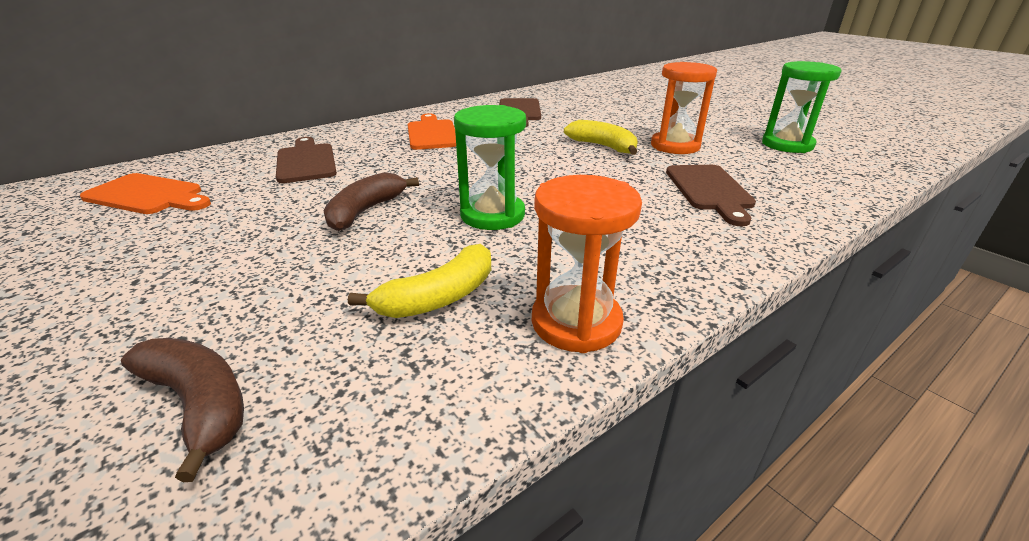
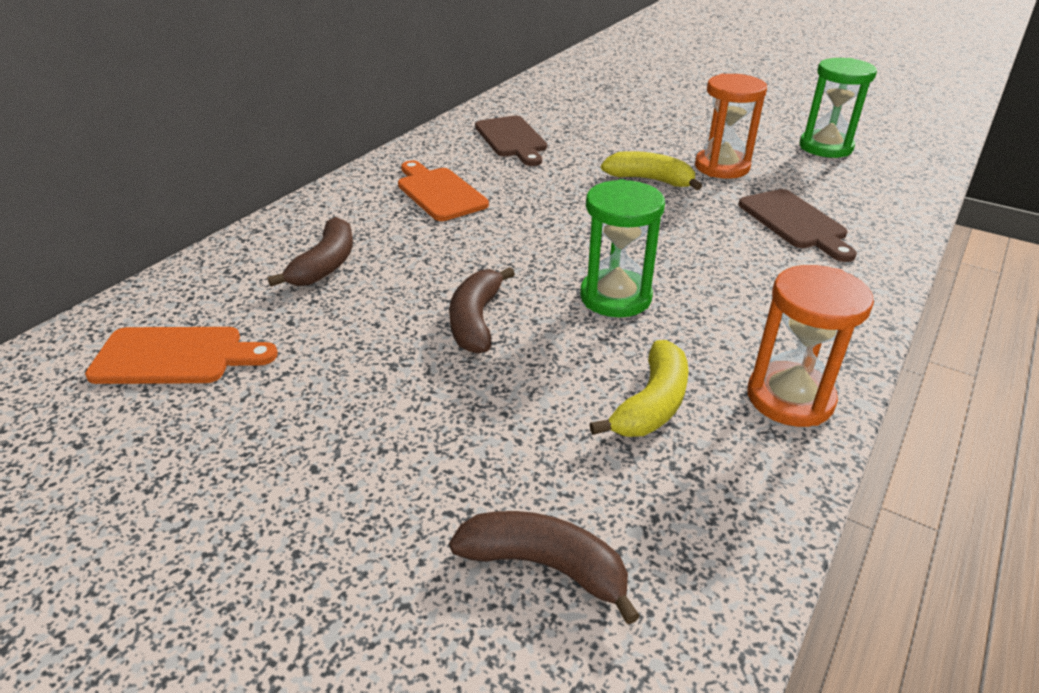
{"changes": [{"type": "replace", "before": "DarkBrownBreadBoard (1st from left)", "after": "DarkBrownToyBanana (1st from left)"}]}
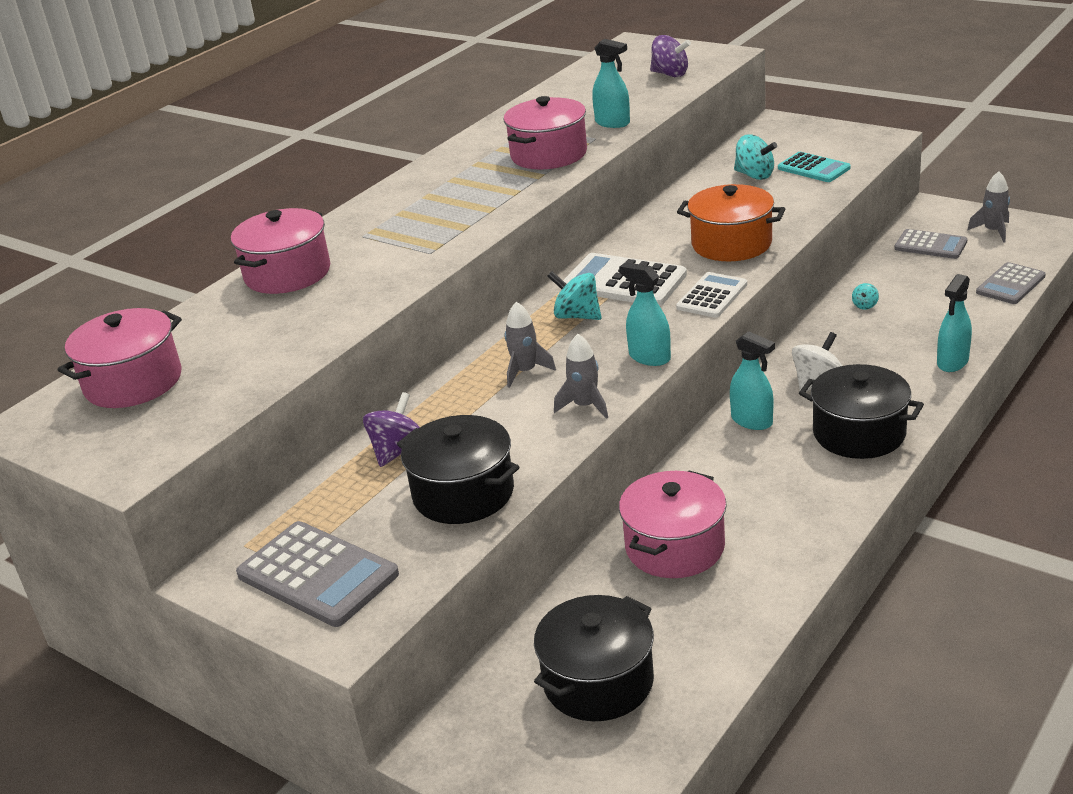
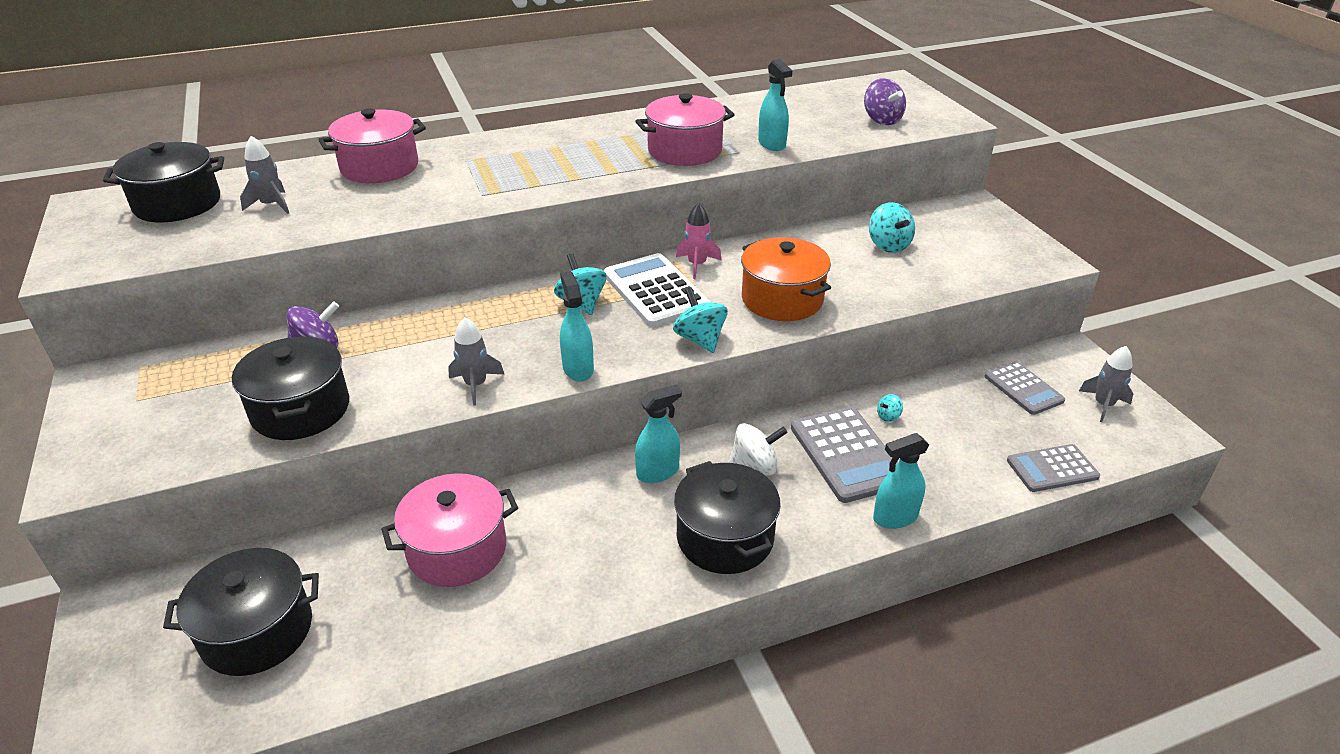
{"changes": [{"type": "recolor", "before": "RosyStockpot (1st from left)", "after": "BlackStockpot (1st from left)"}, {"type": "move", "before": "AshGreyPocketCalculator (1st from left)"}, {"type": "move", "before": "AshGreyToyRocket (1st from left)"}, {"type": "replace", "before": "SnowWhitePocketCalculator (2nd from left)", "after": "AquaWhirligig (2nd from left)"}, {"type": "rotate", "before": "AquaSprayBottle (3rd from left in the first image)", "turn": -105}, {"type": "delete", "before": "AquaPocketCalculator"}, {"type": "insert", "after": "RosyToyRocket"}]}
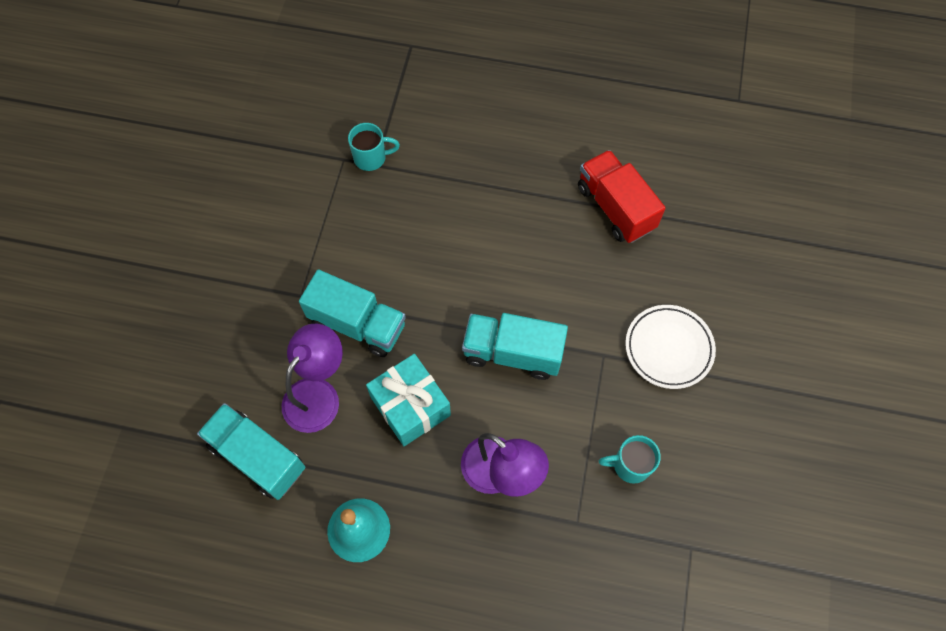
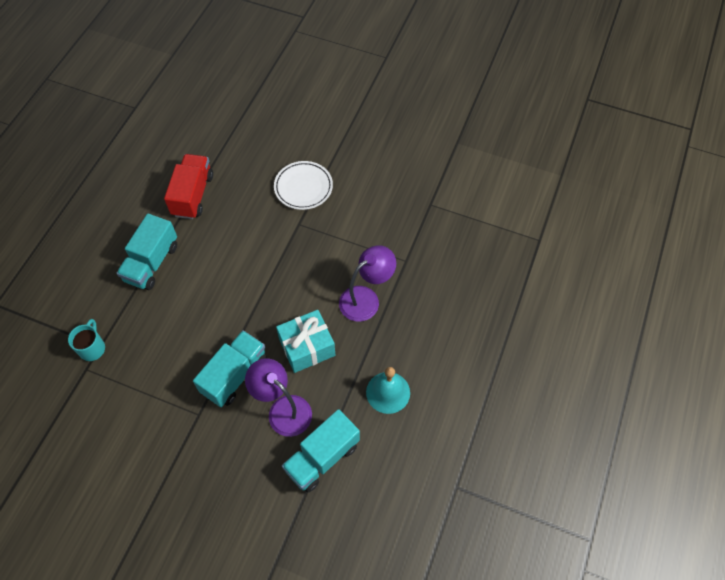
{"changes": [{"type": "move", "before": "AquaToyTruck (3rd from left in the first image)", "after": "AquaToyTruck (1st from left)"}, {"type": "rotate", "before": "CrimsonToyTruck", "turn": 120}, {"type": "delete", "before": "AquaMug (2nd from left)"}]}
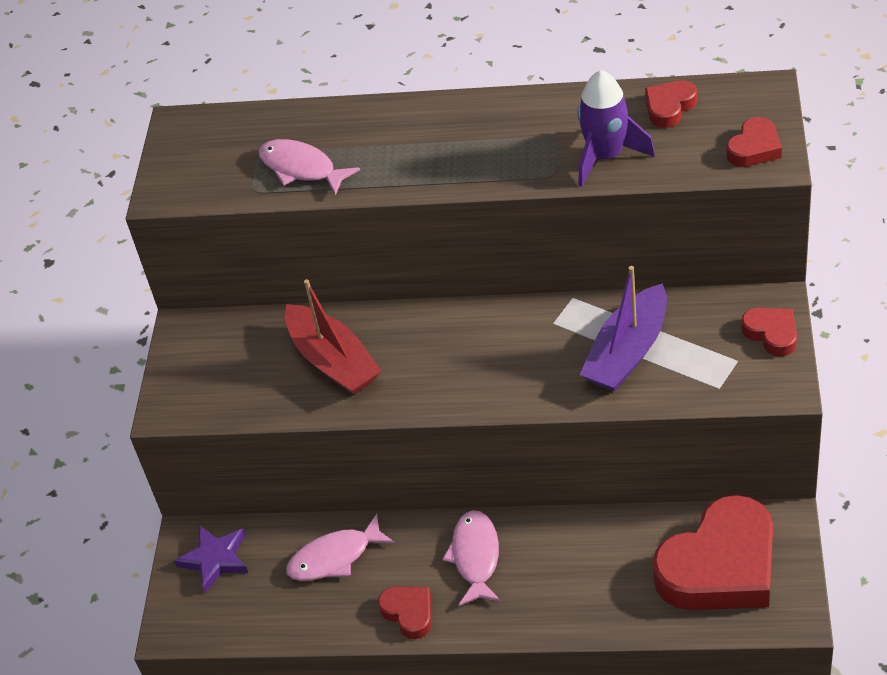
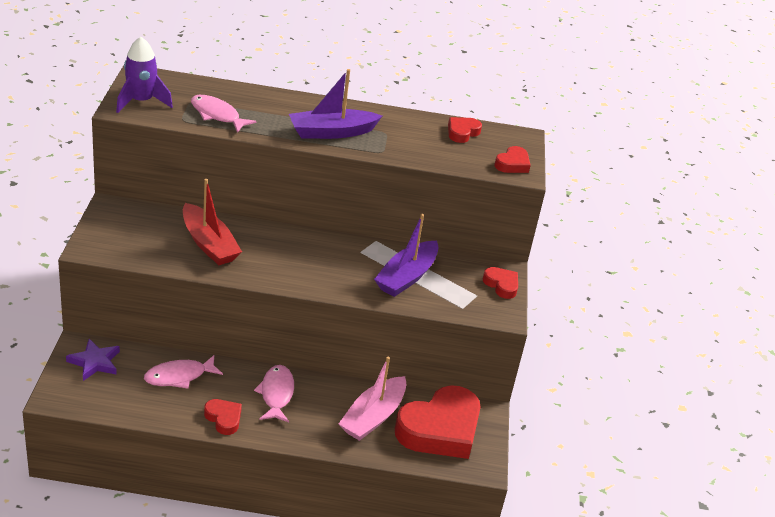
{"changes": [{"type": "move", "before": "PurpleToyRocket"}, {"type": "insert", "after": "PurpleToyBoat (1st from left)"}, {"type": "insert", "after": "RosyToyBoat"}]}
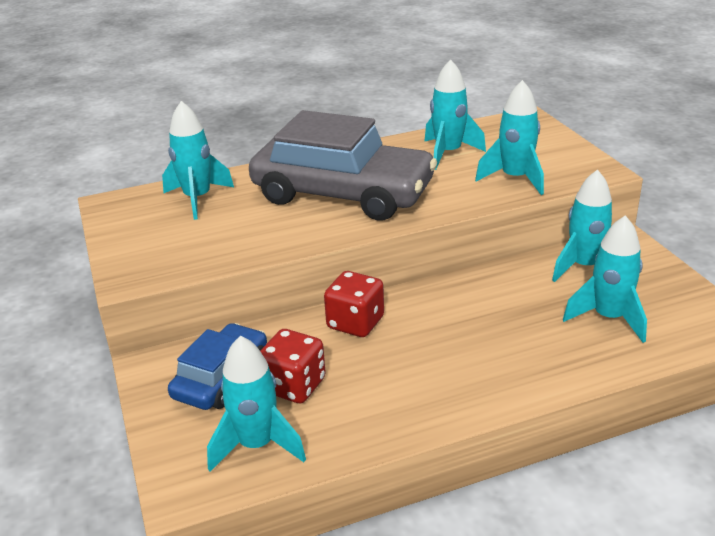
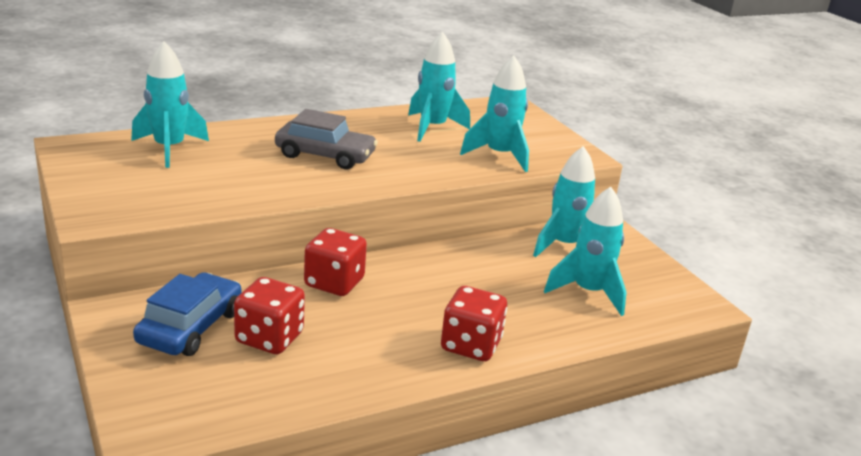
{"changes": [{"type": "delete", "before": "AquaToyRocket (2nd from left)"}, {"type": "resize", "before": "AshGreyAutomobile", "scale": 0.53}, {"type": "insert", "after": "CrimsonDice (3rd from left)"}]}
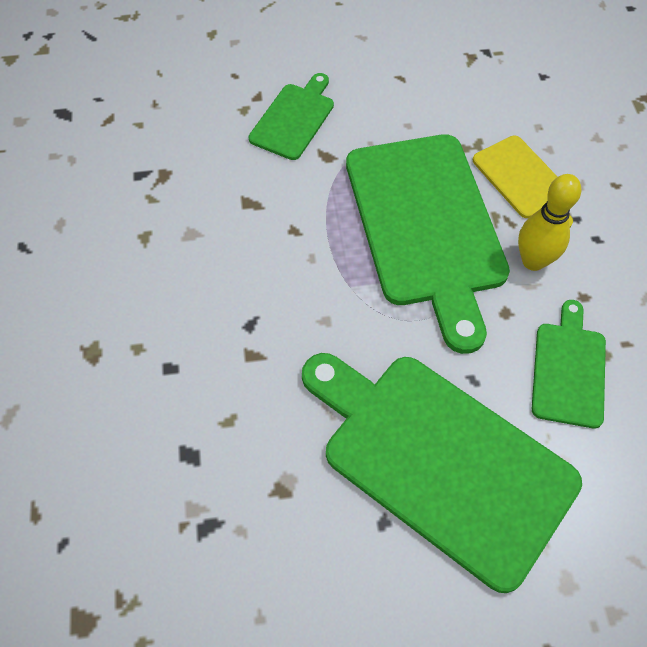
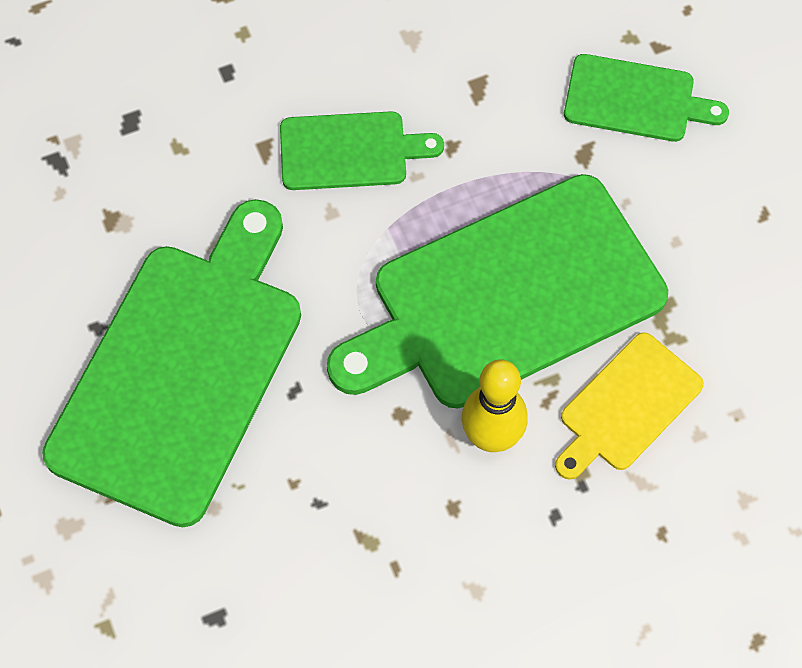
{"changes": [{"type": "move", "before": "GreenBreadBoard (4th from left in the first image)", "after": "GreenBreadBoard (2nd from left)"}]}
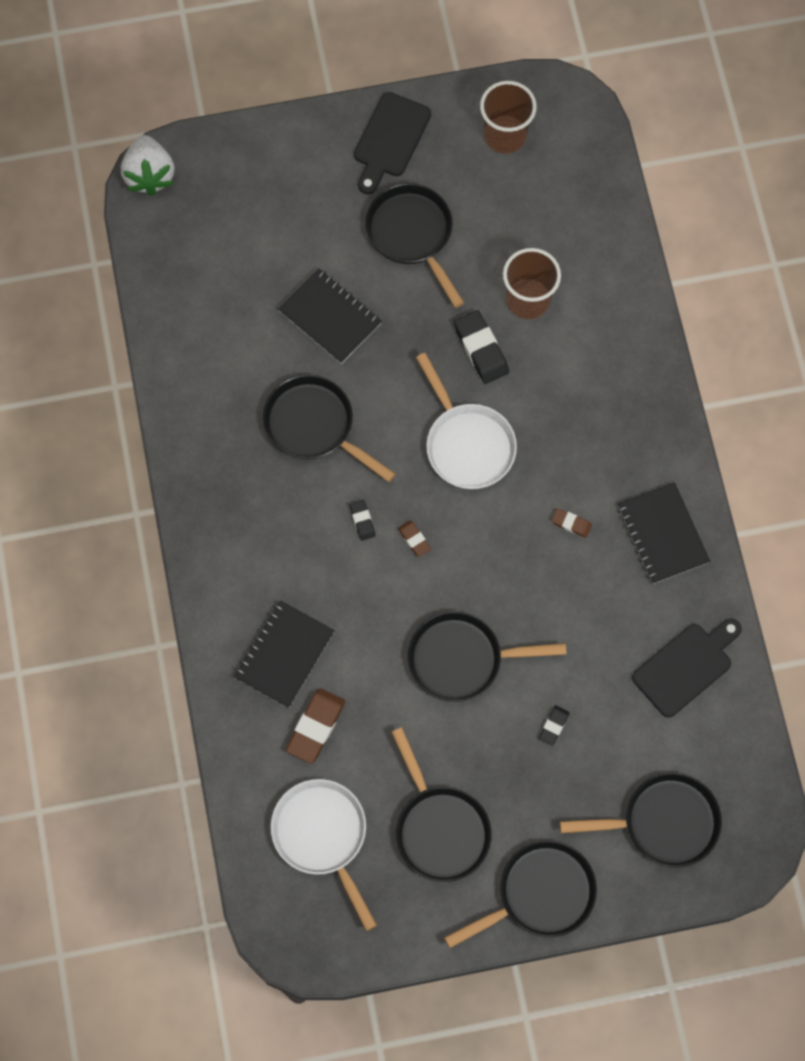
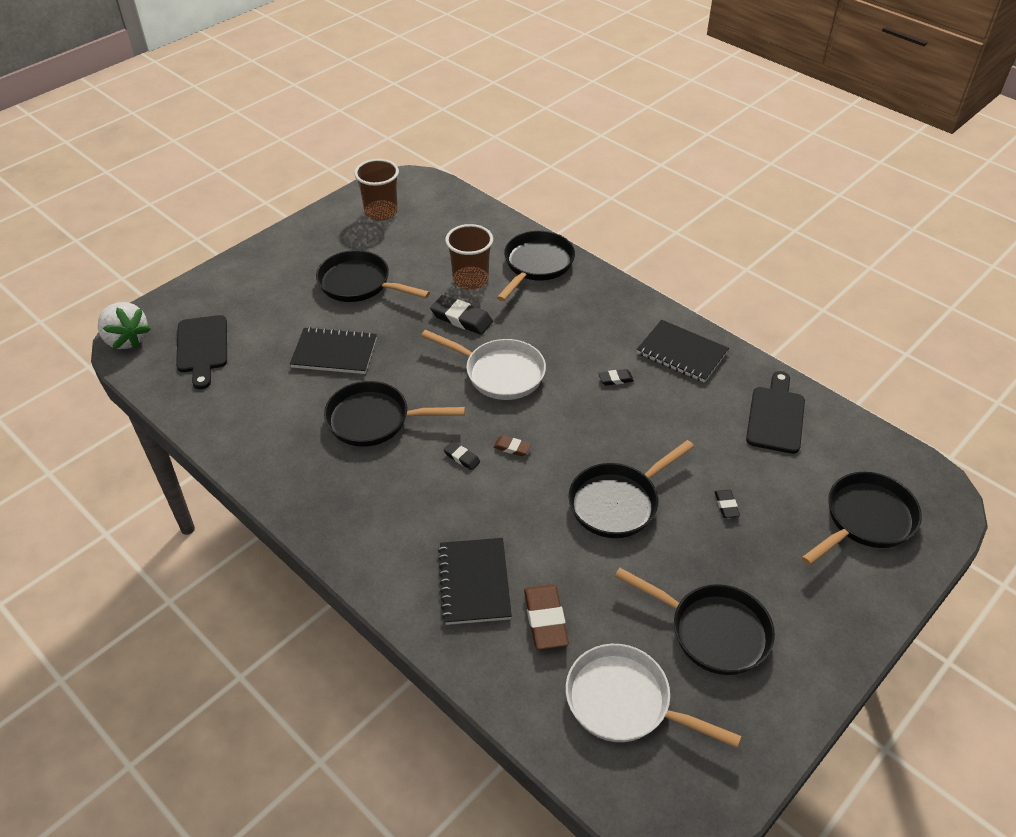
{"changes": [{"type": "move", "before": "BlackBreadBoard (1st from left)"}, {"type": "move", "before": "BlackPan (5th from left in the first image)", "after": "BlackPan (3rd from left)"}, {"type": "recolor", "before": "DarkBrownEraser (3rd from left)", "after": "BlackEraser (3rd from left)"}]}
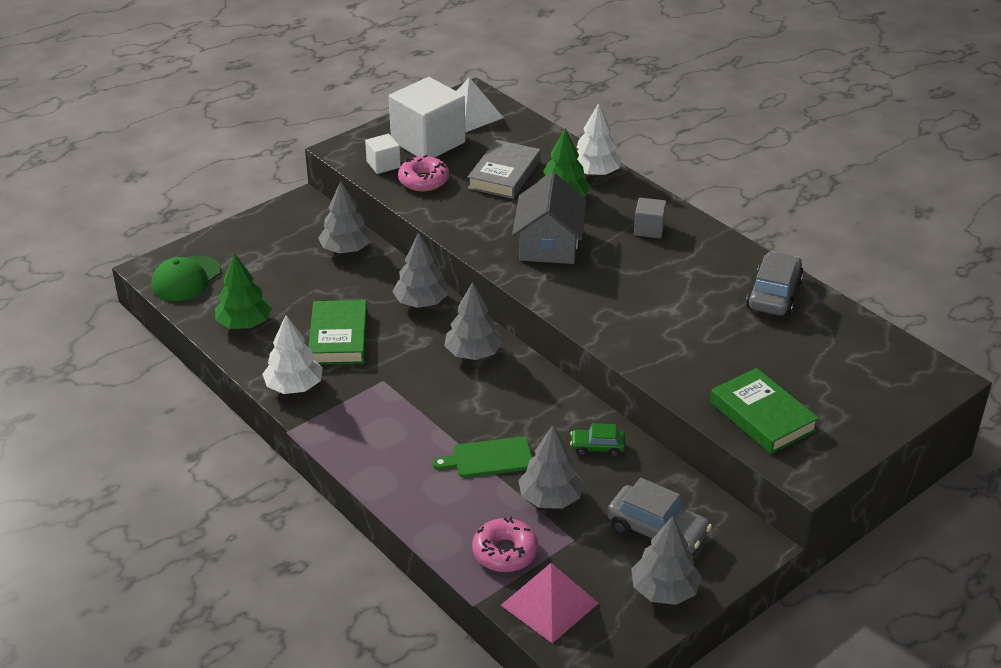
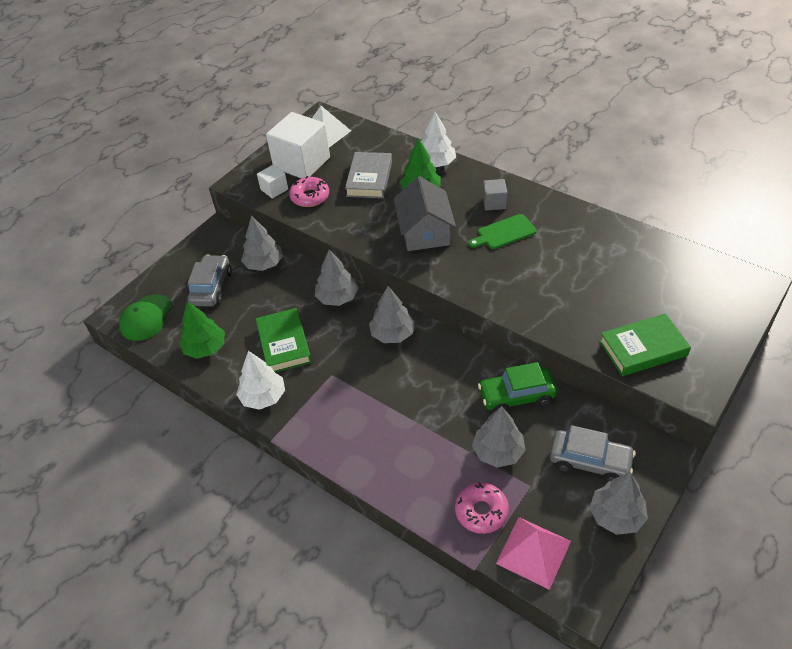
{"changes": [{"type": "move", "before": "GreenBreadBoard"}, {"type": "resize", "before": "GreenAutomobile", "scale": 1.72}, {"type": "rotate", "before": "GreenHardcover (2nd from left)", "turn": -60}, {"type": "move", "before": "AshGreyAutomobile (2nd from left in the first image)", "after": "AshGreyAutomobile (1st from left)"}]}
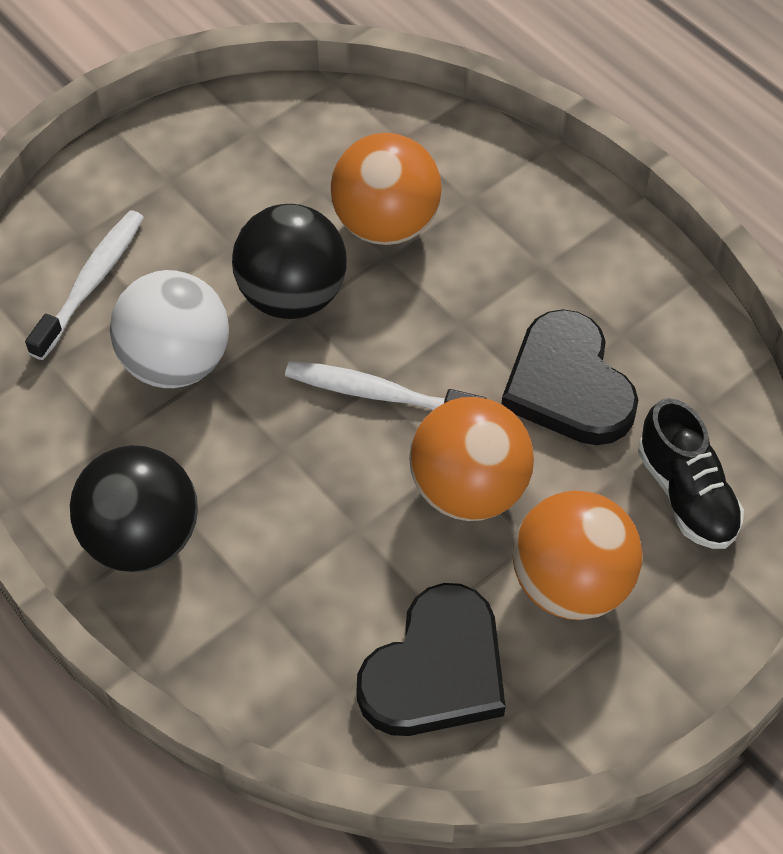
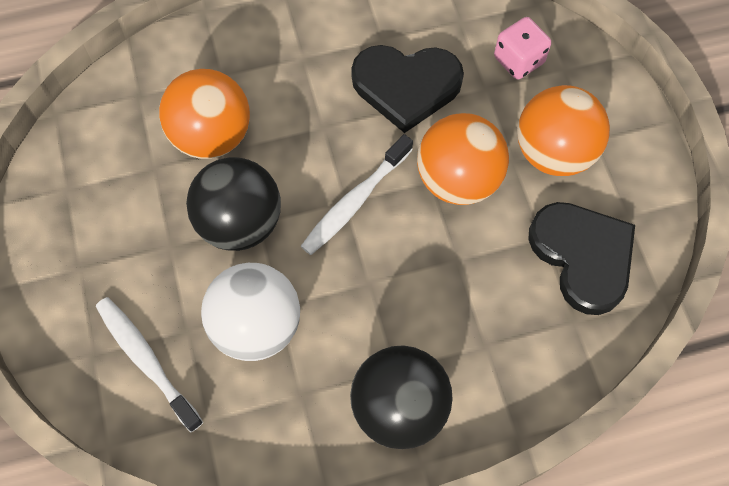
{"changes": [{"type": "replace", "before": "BlackShoe", "after": "RosyDice"}]}
